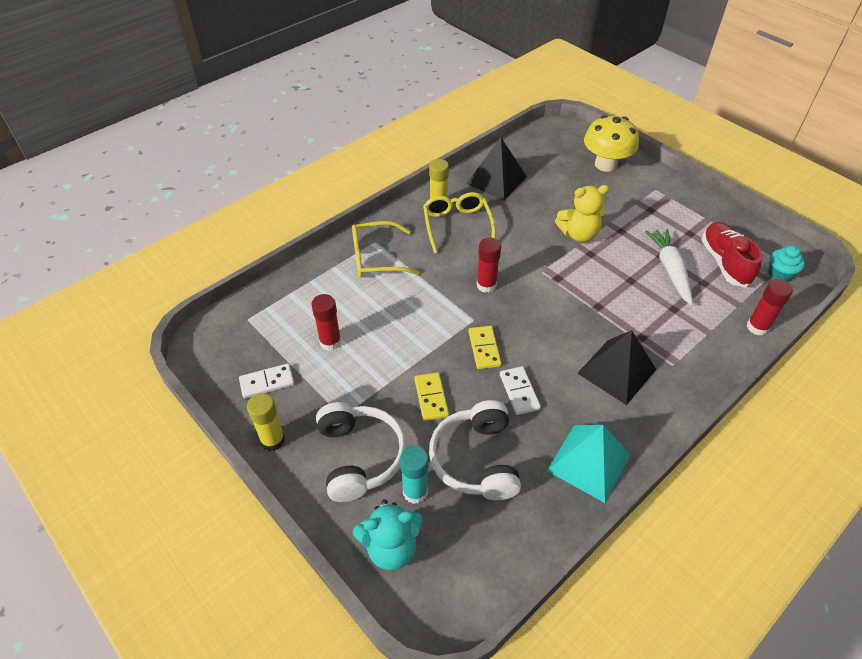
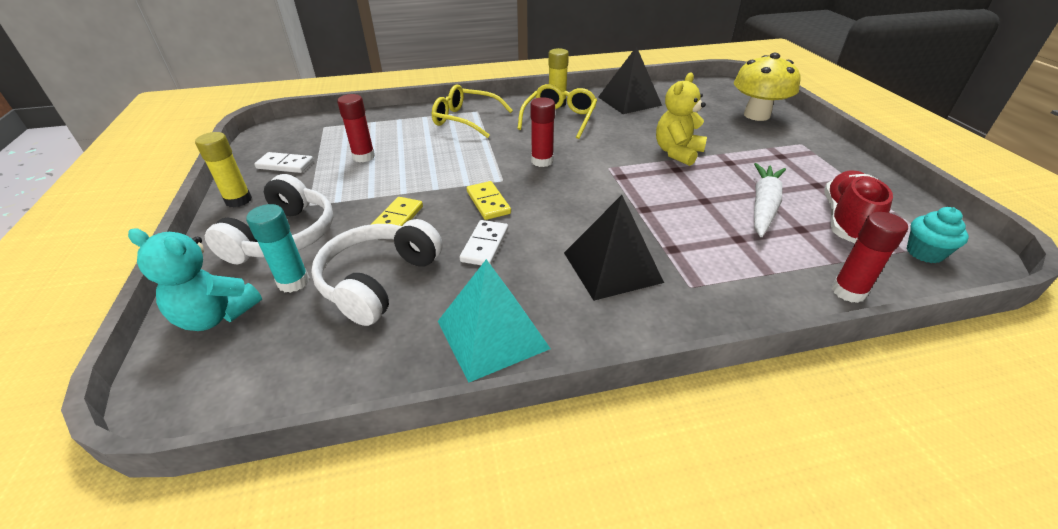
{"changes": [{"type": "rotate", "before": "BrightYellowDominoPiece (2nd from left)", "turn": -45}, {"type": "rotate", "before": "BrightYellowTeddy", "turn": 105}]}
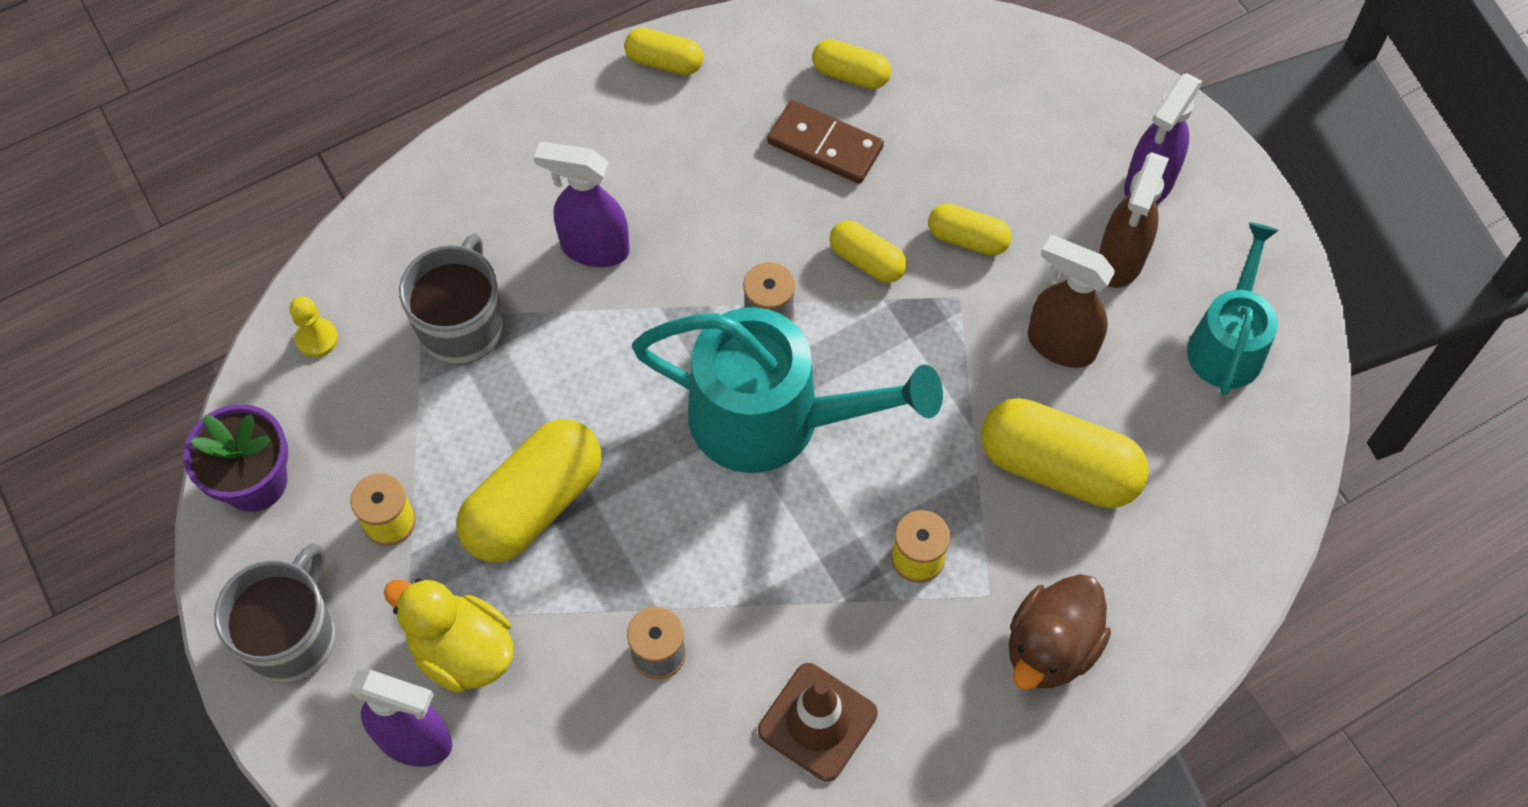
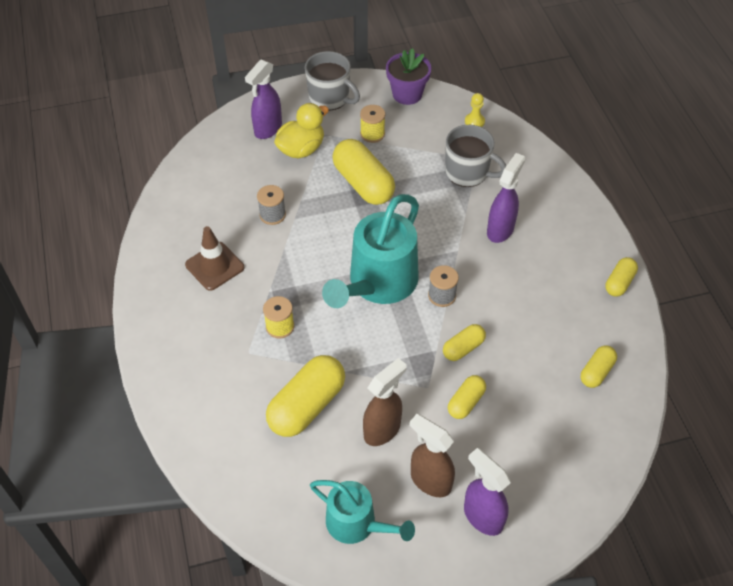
{"changes": [{"type": "delete", "before": "DarkBrownDominoPiece"}, {"type": "delete", "before": "DarkBrownToyDuck"}]}
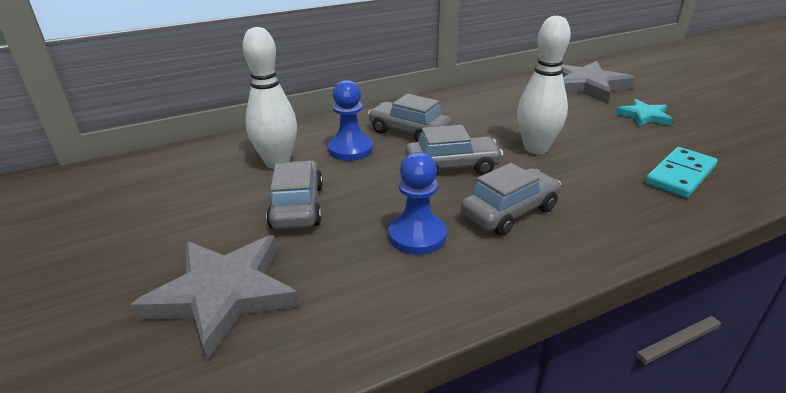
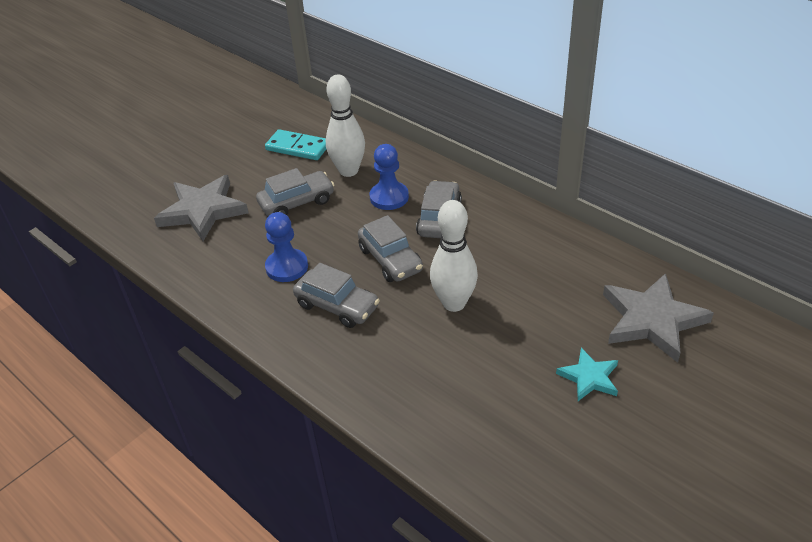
{"changes": [{"type": "move", "before": "AquaDominoPiece"}]}
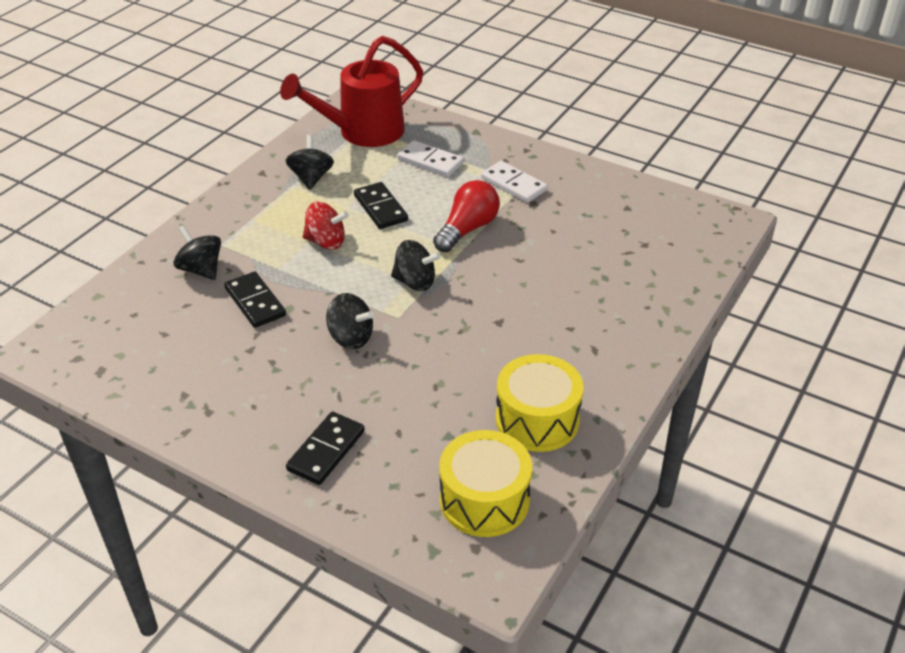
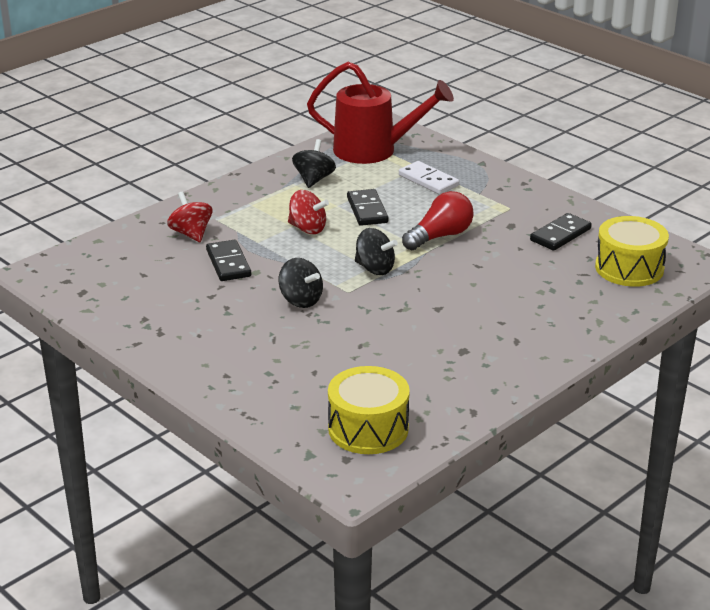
{"changes": [{"type": "recolor", "before": "BlackWhirligig (1st from left)", "after": "CrimsonWhirligig (1st from left)"}, {"type": "rotate", "before": "CrimsonSprinklingCan", "turn": -150}, {"type": "move", "before": "BlackDominoPiece (2nd from left in the first image)", "after": "BlackDominoPiece (3rd from left)"}, {"type": "delete", "before": "SnowWhiteDominoPiece (2nd from left)"}, {"type": "move", "before": "BrightYellowSnareDrum (2nd from left)"}]}
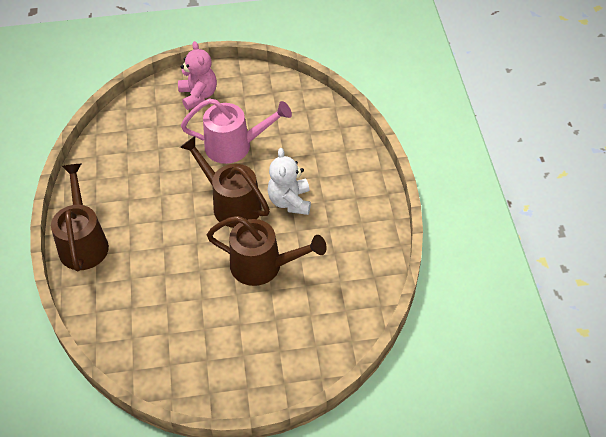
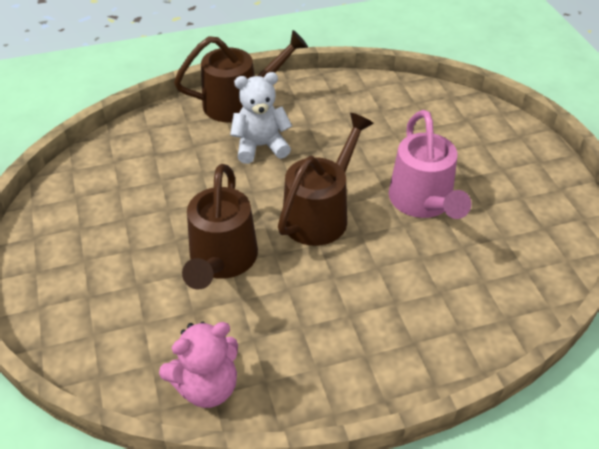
{"changes": [{"type": "move", "before": "RosyTeddy"}, {"type": "move", "before": "SnowWhiteTeddy"}]}
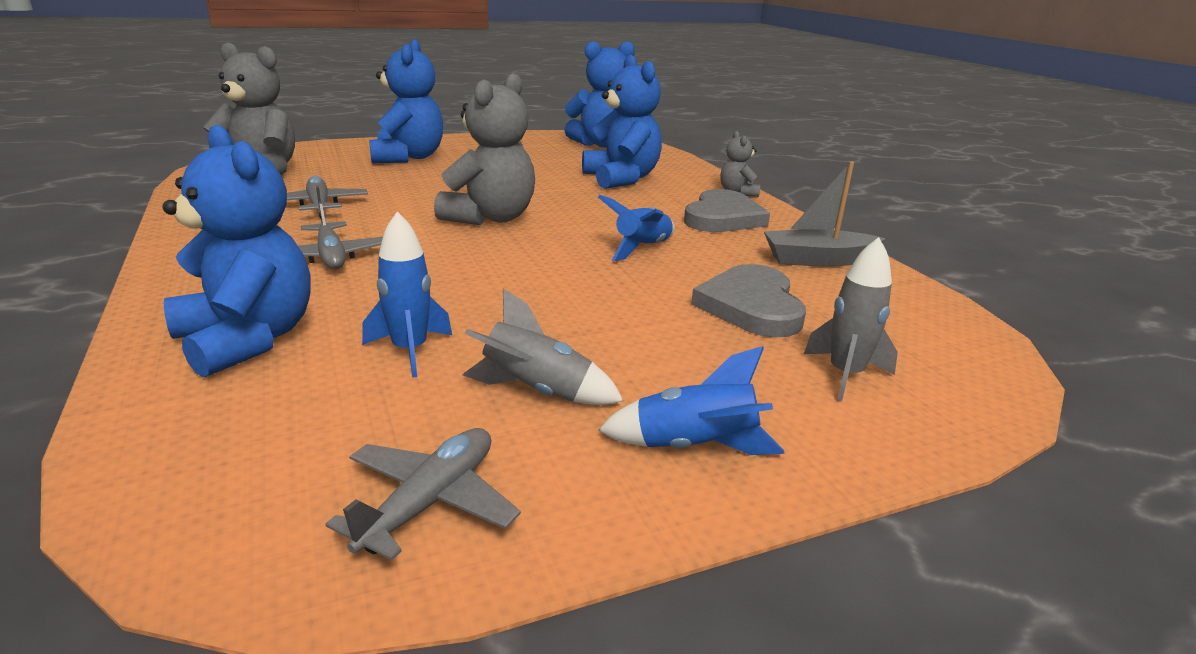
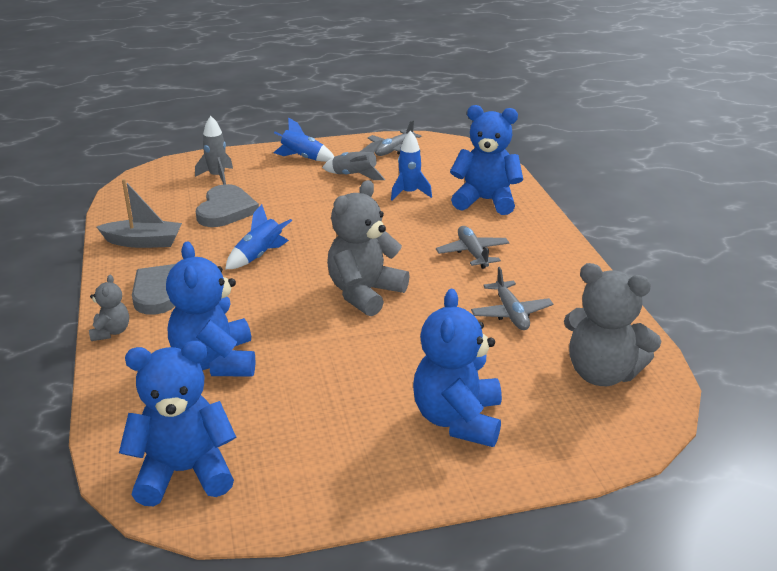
{"changes": [{"type": "rotate", "before": "CobaltTeddy (1st from left in the first image)", "turn": 135}]}
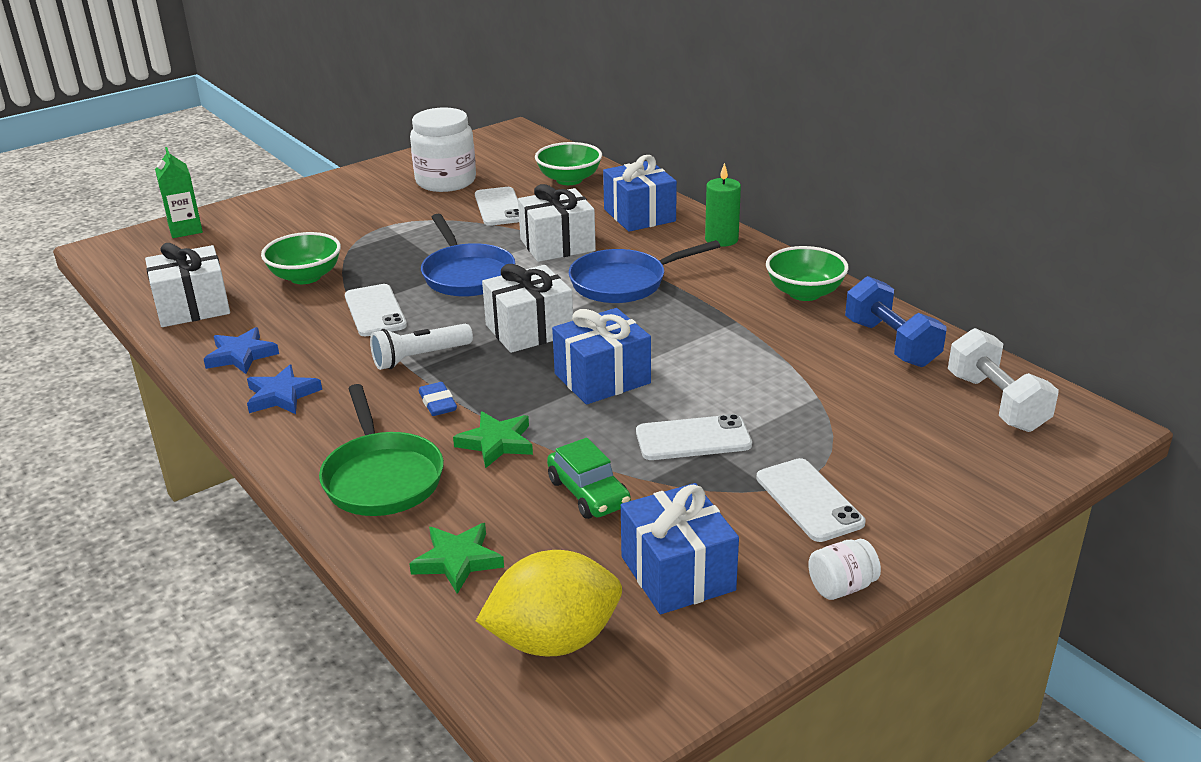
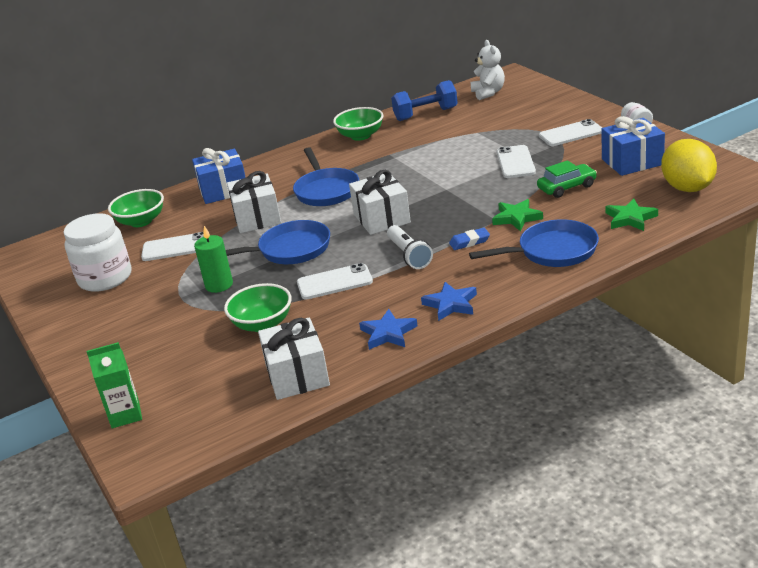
{"changes": [{"type": "recolor", "before": "GreenPan", "after": "CobaltPan (3rd from left)"}, {"type": "delete", "before": "CobaltGift (1st from left)"}, {"type": "move", "before": "GreenWaxCandle"}, {"type": "replace", "before": "SnowWhiteHandWeight", "after": "SnowWhiteTeddy"}]}
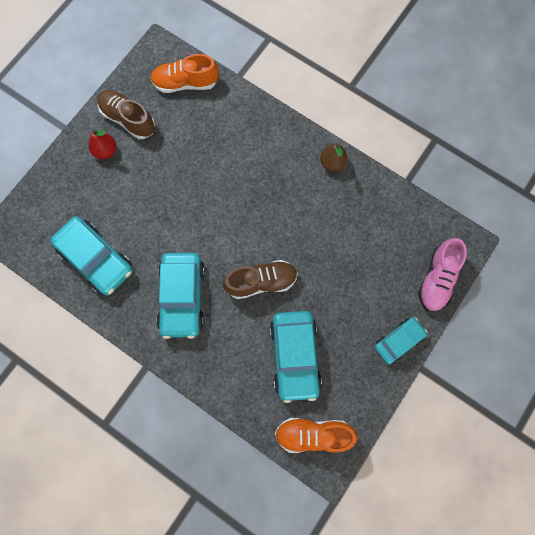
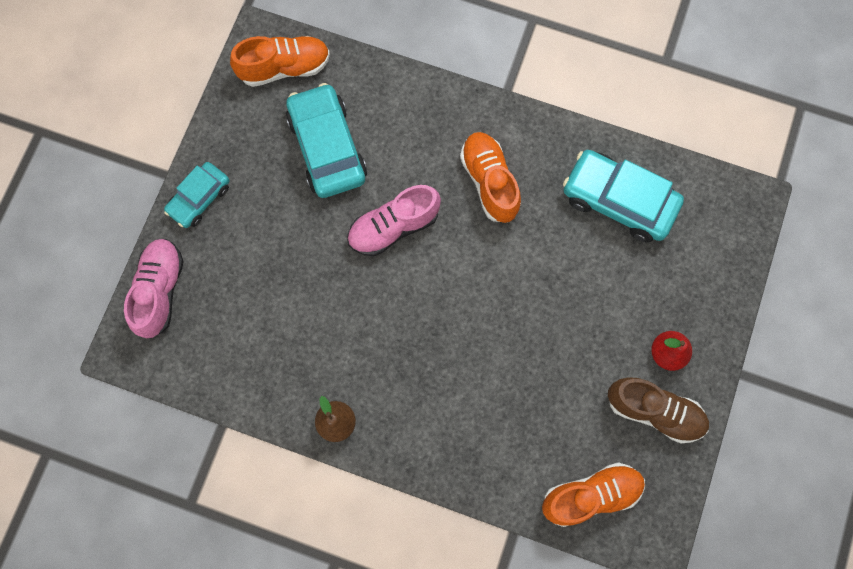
{"changes": [{"type": "replace", "before": "AquaAutomobile (2nd from left)", "after": "OrangeColouredShoe (2nd from left)"}, {"type": "recolor", "before": "DarkBrownShoe (2nd from left)", "after": "RosyShoe (2nd from left)"}]}
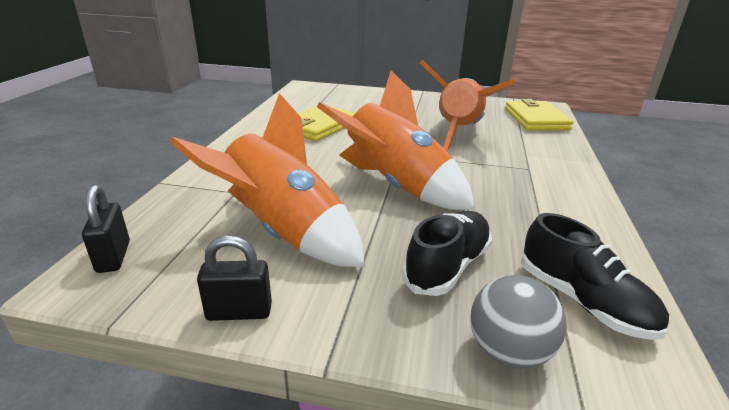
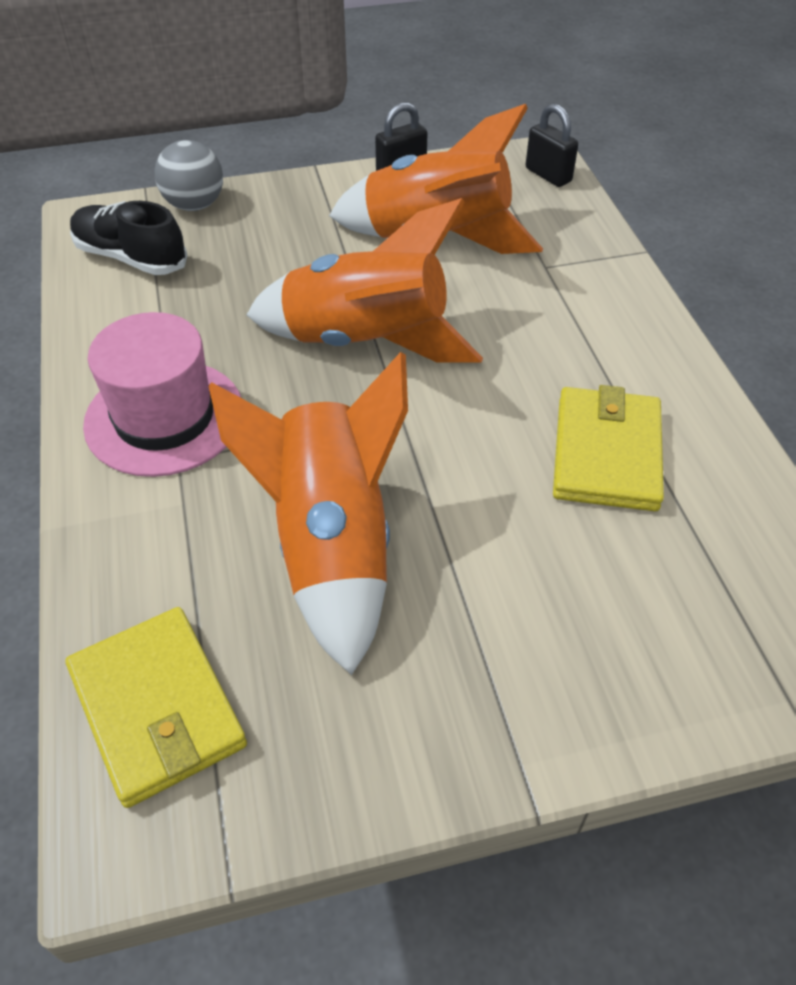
{"changes": [{"type": "delete", "before": "BlackShoe (1st from left)"}, {"type": "insert", "after": "RosyTallHat"}]}
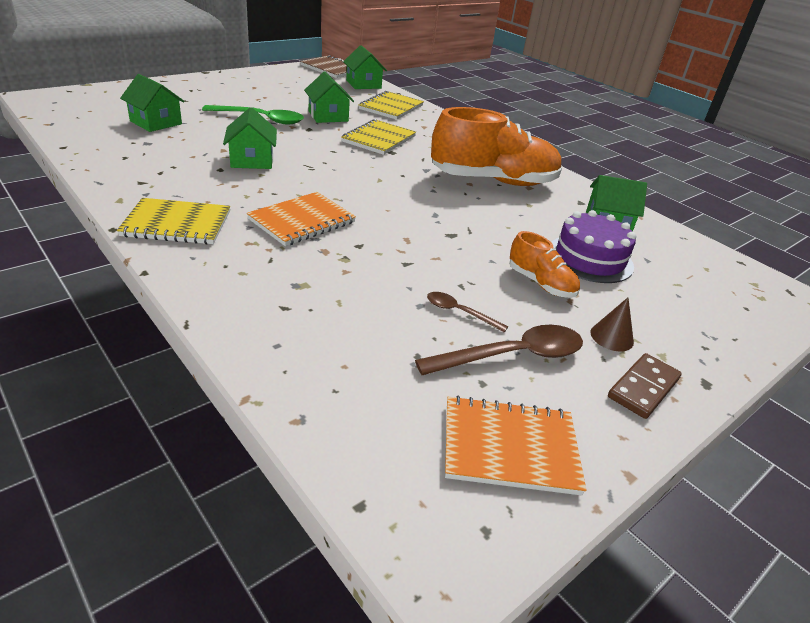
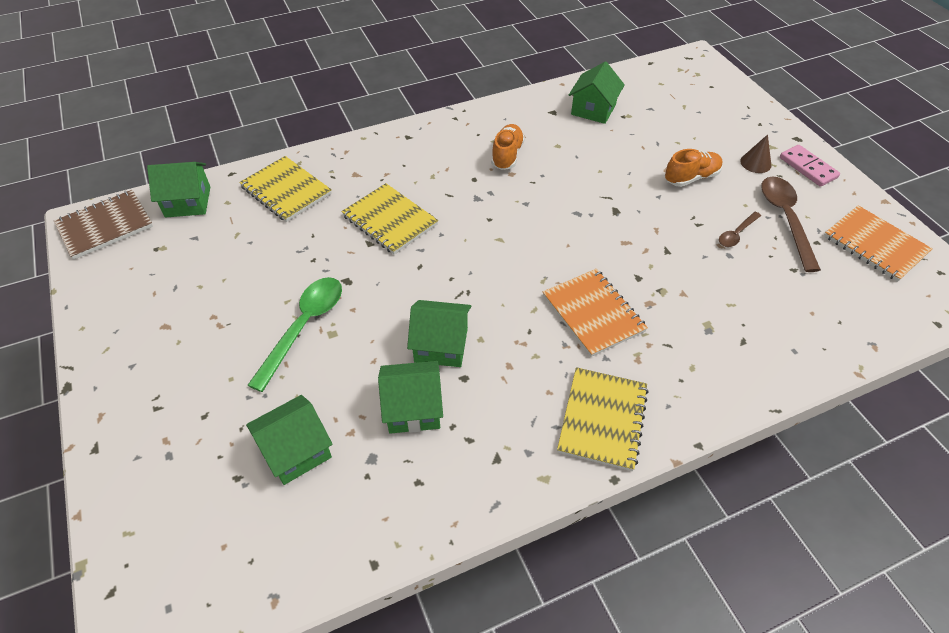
{"changes": [{"type": "move", "before": "GreenHouse (3rd from left)"}, {"type": "resize", "before": "OrangeColouredShoe (1st from left)", "scale": 0.48}, {"type": "rotate", "before": "OrangeColouredNotebook (2nd from left)", "turn": -60}, {"type": "delete", "before": "PurpleCake"}, {"type": "recolor", "before": "DarkBrownDominoPiece", "after": "RosyDominoPiece"}]}
